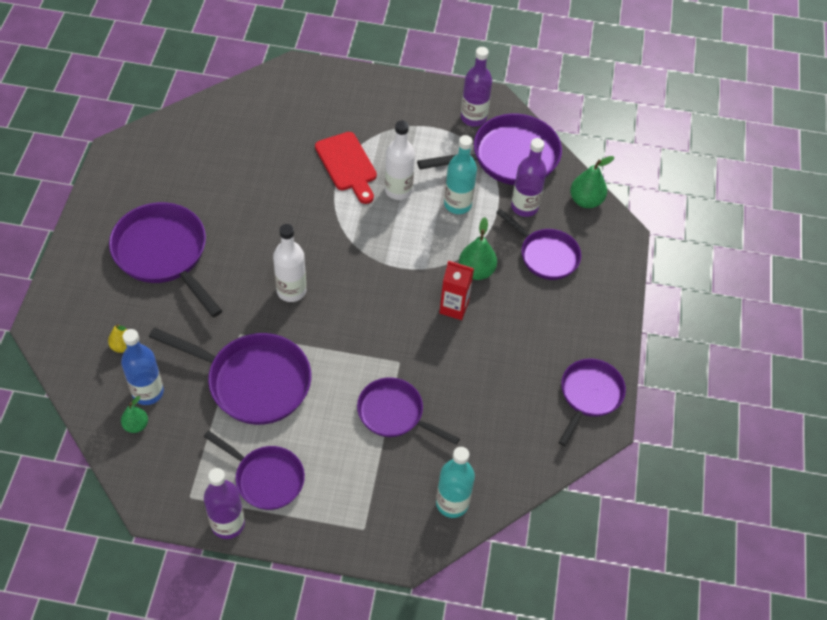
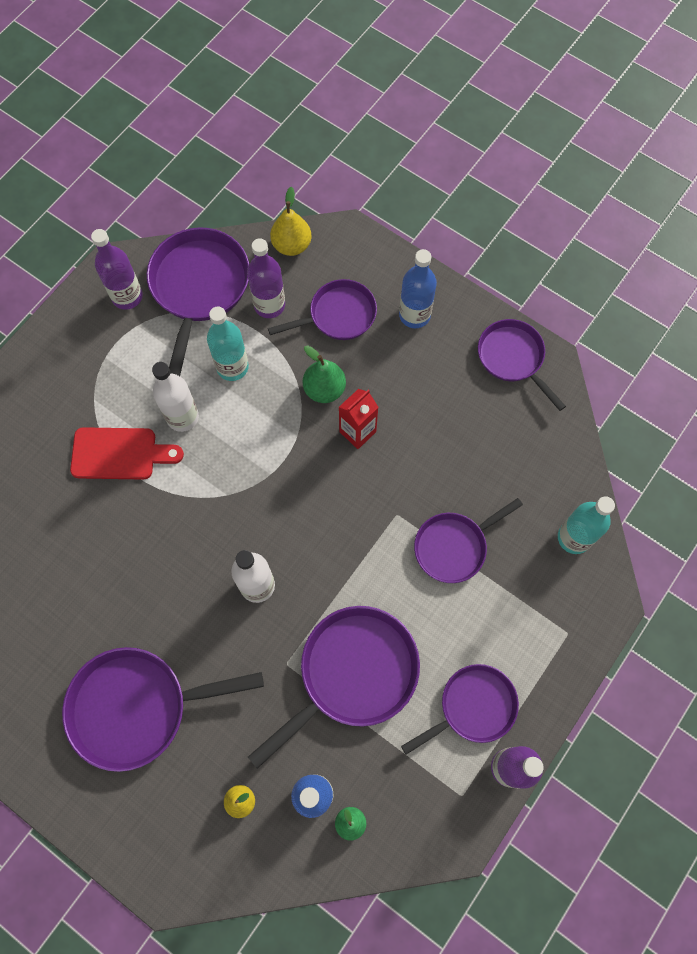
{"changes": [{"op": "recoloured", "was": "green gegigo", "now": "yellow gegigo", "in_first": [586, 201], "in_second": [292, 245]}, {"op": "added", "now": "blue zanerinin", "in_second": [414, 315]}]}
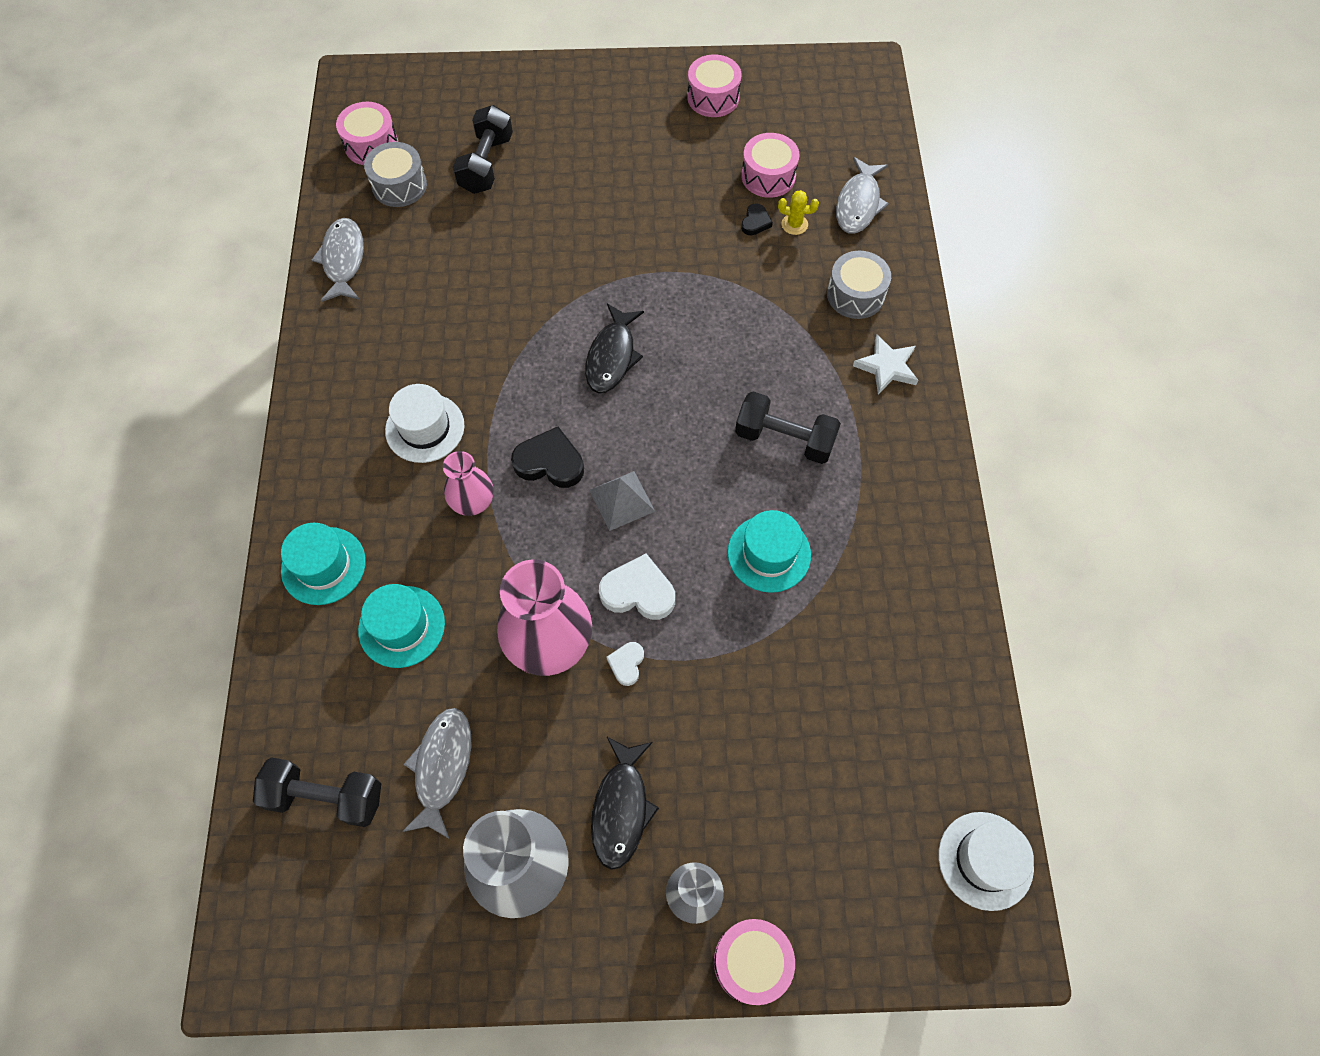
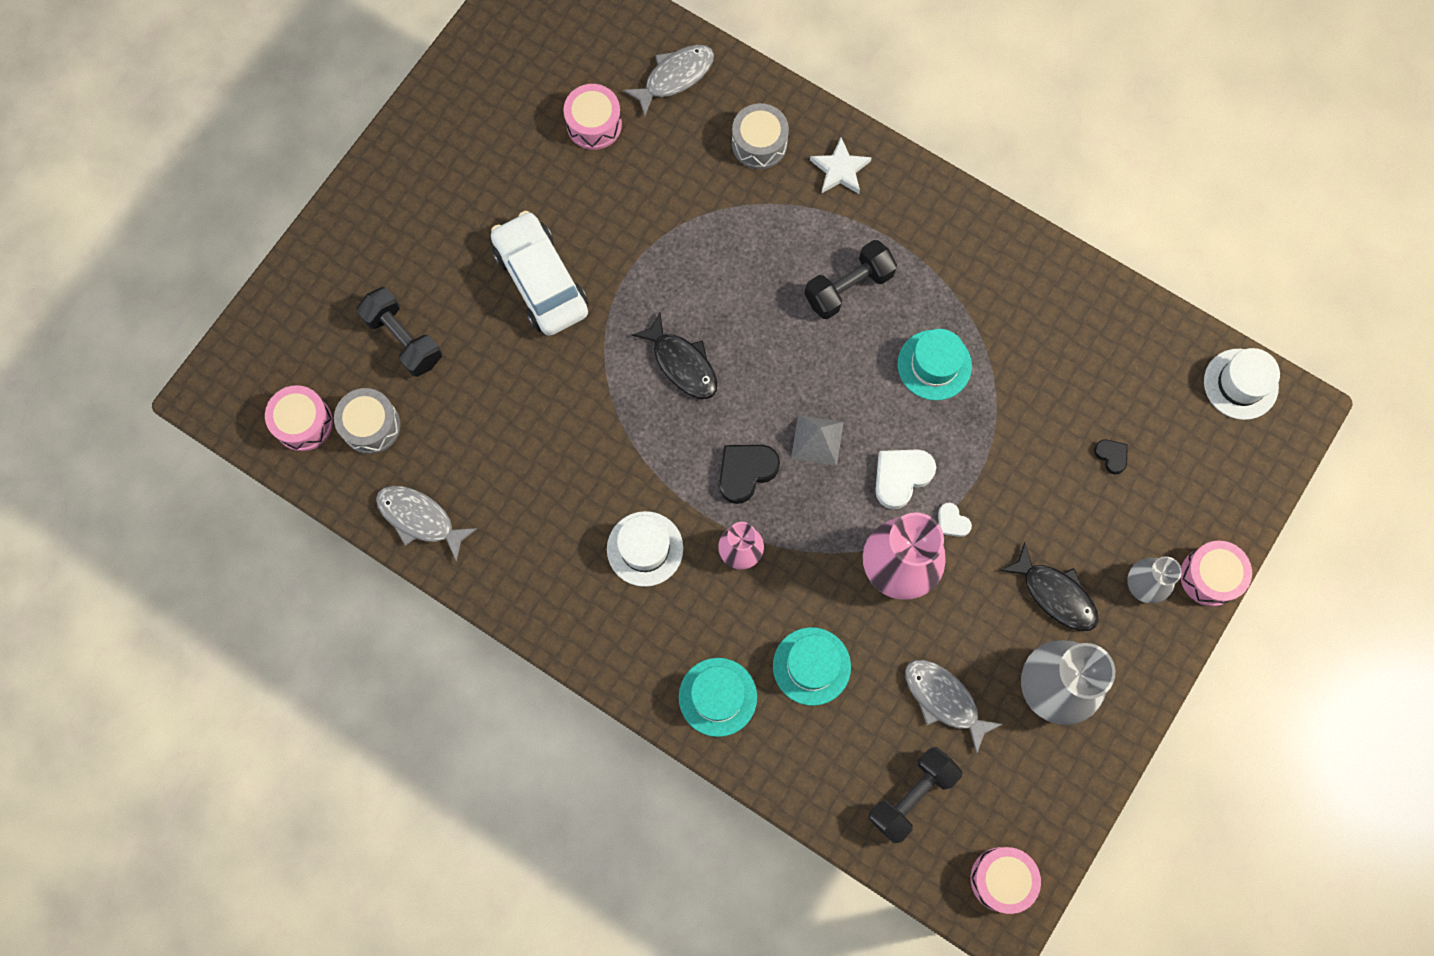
{"changes": [{"op": "added", "now": "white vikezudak", "in_second": [541, 281]}, {"op": "turned", "was": "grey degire", "in_first": [858, 204], "in_second": [675, 77], "clockwise": -90}, {"op": "moved", "was": "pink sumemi", "in_first": [713, 97], "in_second": [1001, 879]}, {"op": "moved", "was": "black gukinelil", "in_first": [755, 222], "in_second": [1111, 456]}, {"op": "removed", "was": "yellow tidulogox", "in_first": [794, 224]}]}
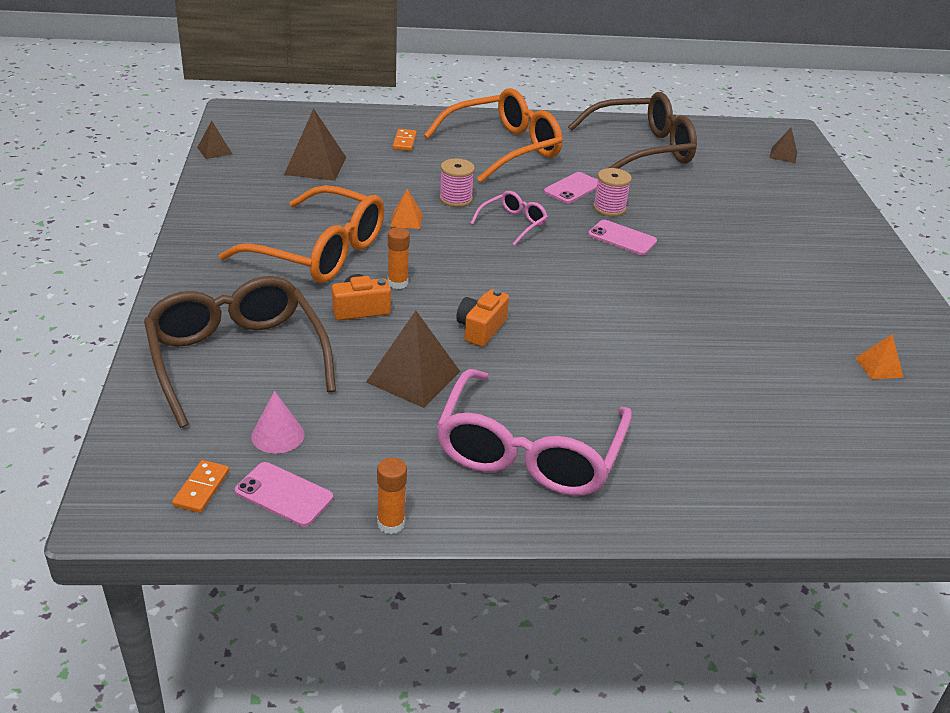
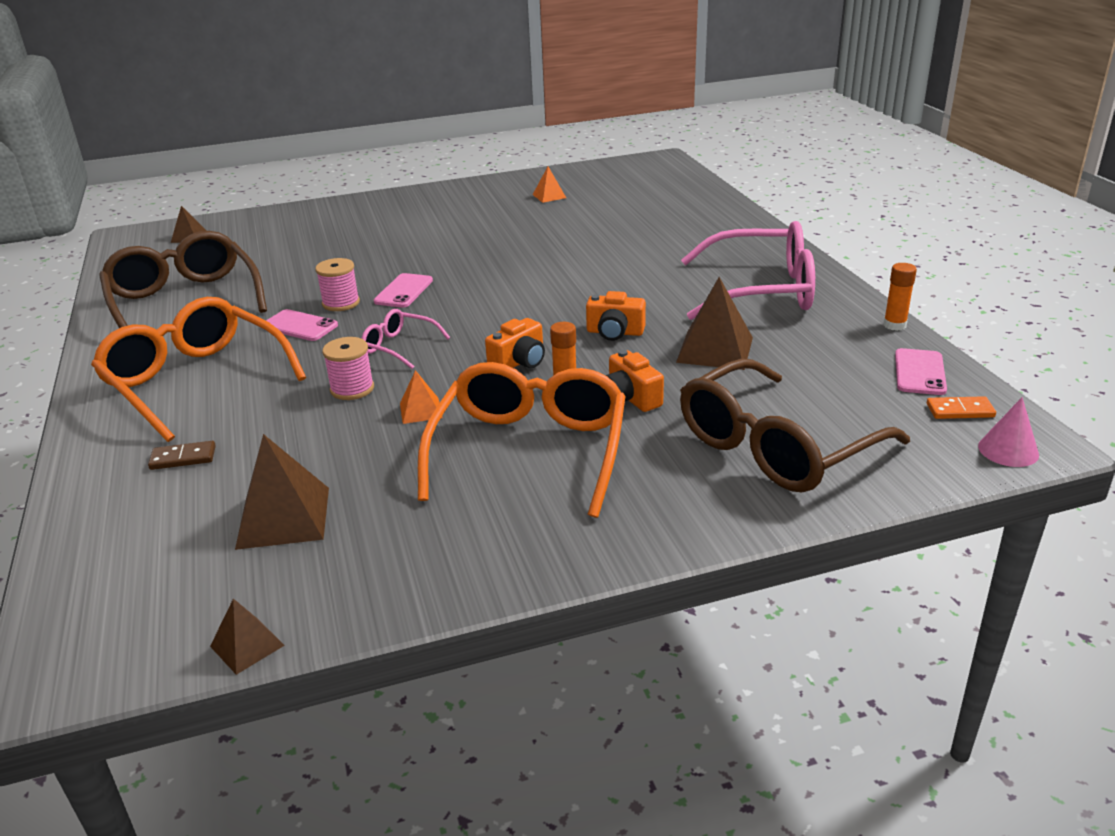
{"changes": [{"op": "recoloured", "was": "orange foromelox", "now": "brown foromelox", "in_first": [404, 142], "in_second": [183, 458]}, {"op": "added", "now": "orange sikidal", "in_second": [519, 362]}, {"op": "moved", "was": "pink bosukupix", "in_first": [278, 435], "in_second": [1008, 450]}]}
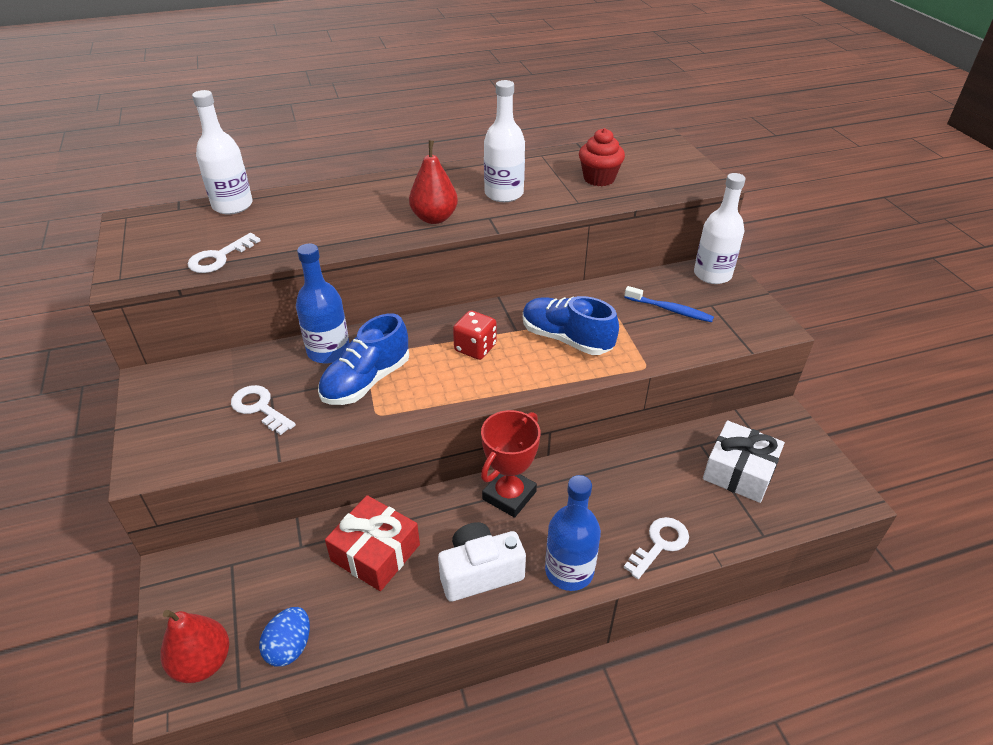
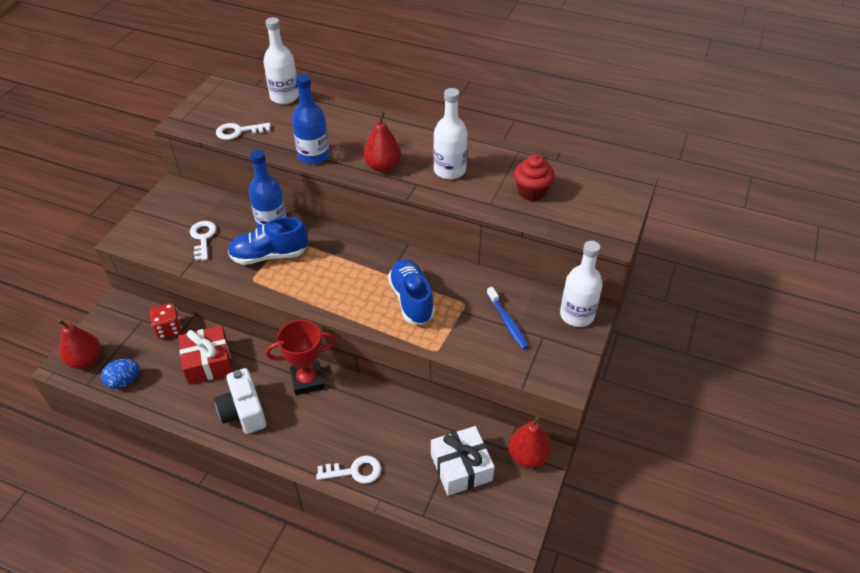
{"changes": [{"op": "moved", "was": "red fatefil", "in_first": [475, 348], "in_second": [169, 329]}, {"op": "turned", "was": "white sikidal", "in_first": [480, 572], "in_second": [244, 411], "clockwise": -135}, {"op": "moved", "was": "blue zanerinin", "in_first": [569, 571], "in_second": [313, 156]}, {"op": "added", "now": "red gegigo", "in_second": [528, 456]}]}
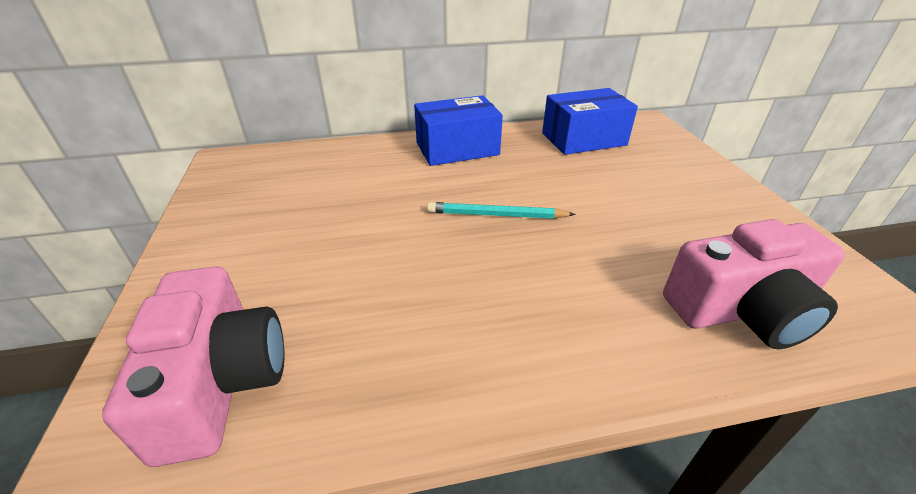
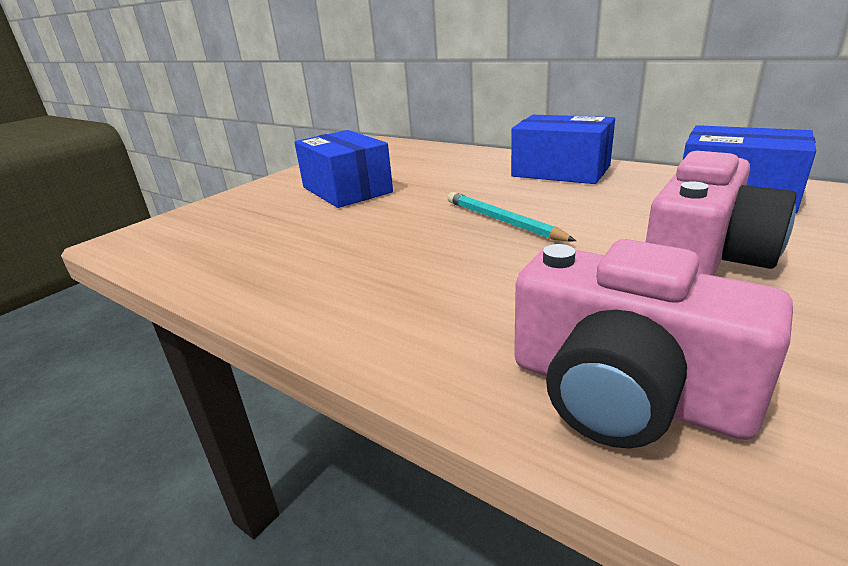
{"changes": [{"op": "added", "now": "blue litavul", "in_second": [346, 190]}, {"op": "moved", "was": "pink sikidal", "in_first": [221, 381], "in_second": [704, 257]}]}
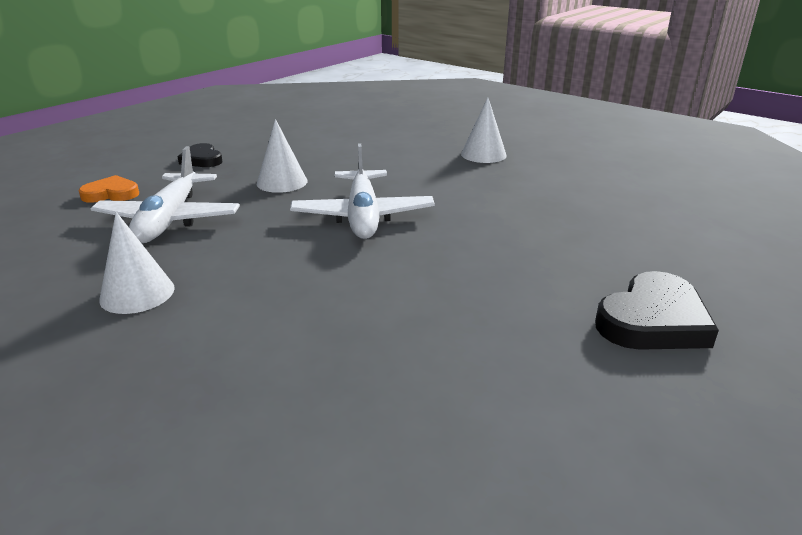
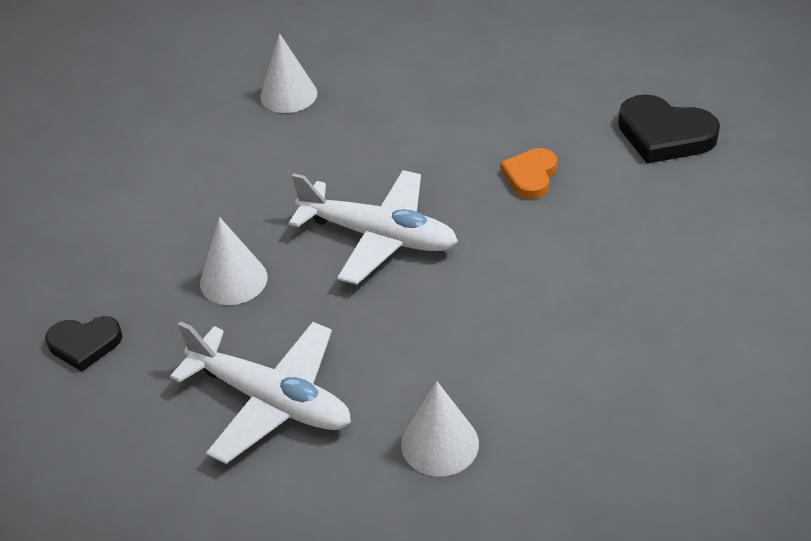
{"changes": [{"op": "moved", "was": "orange gukinelil", "in_first": [111, 194], "in_second": [530, 176]}, {"op": "turned", "was": "black gukinelil", "in_first": [653, 320], "in_second": [664, 135], "clockwise": 135}]}
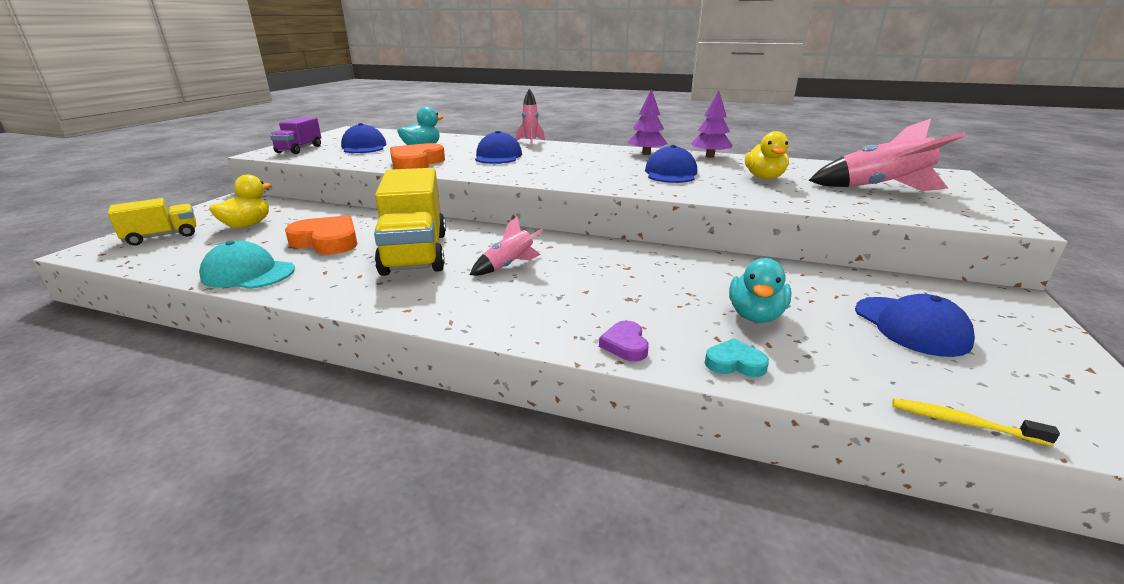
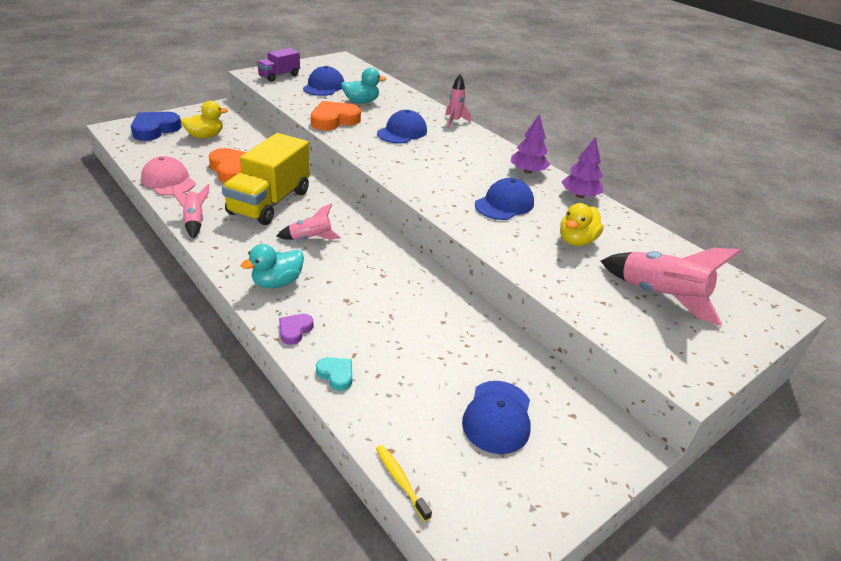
{"changes": [{"op": "replaced", "was": "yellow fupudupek", "now": "blue gukinelil", "in_first": [162, 236], "in_second": [155, 129]}, {"op": "recoloured", "was": "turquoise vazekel", "now": "pink vazekel", "in_first": [248, 273], "in_second": [168, 181]}, {"op": "added", "now": "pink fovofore", "in_second": [194, 221]}, {"op": "moved", "was": "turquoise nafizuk", "in_first": [755, 315], "in_second": [277, 282]}]}
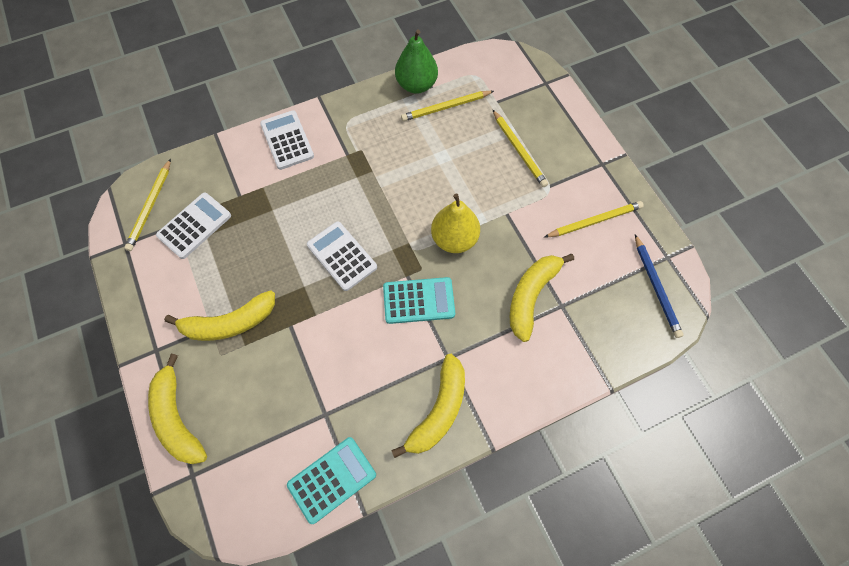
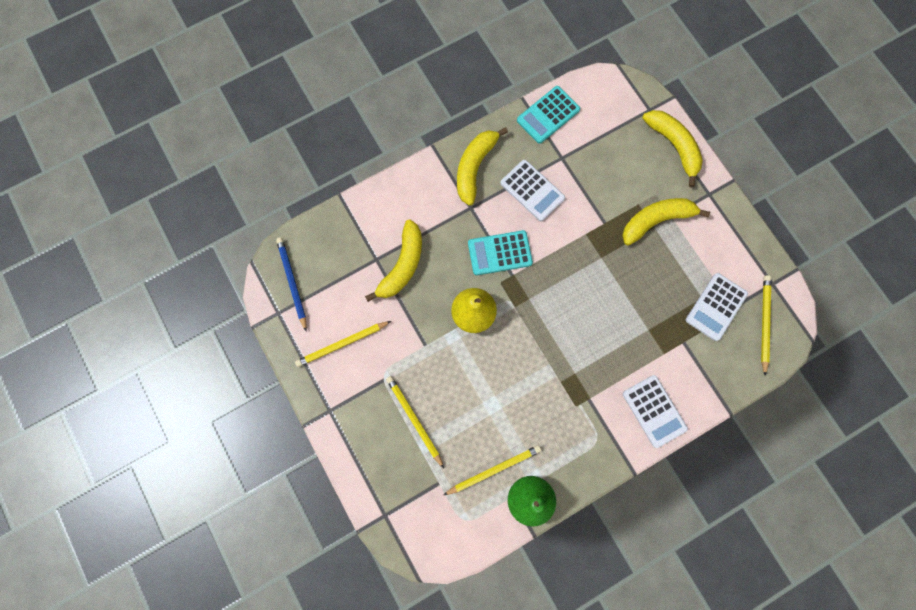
{"changes": [{"op": "moved", "was": "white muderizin", "in_first": [342, 256], "in_second": [532, 191]}]}
